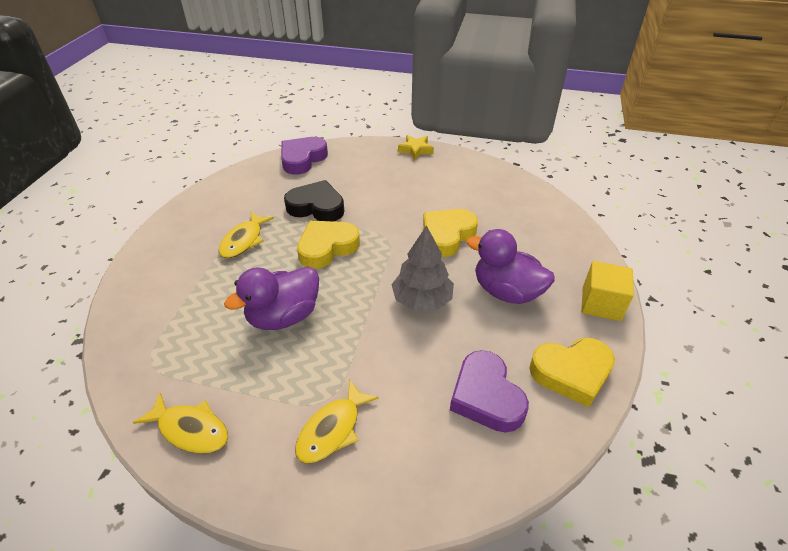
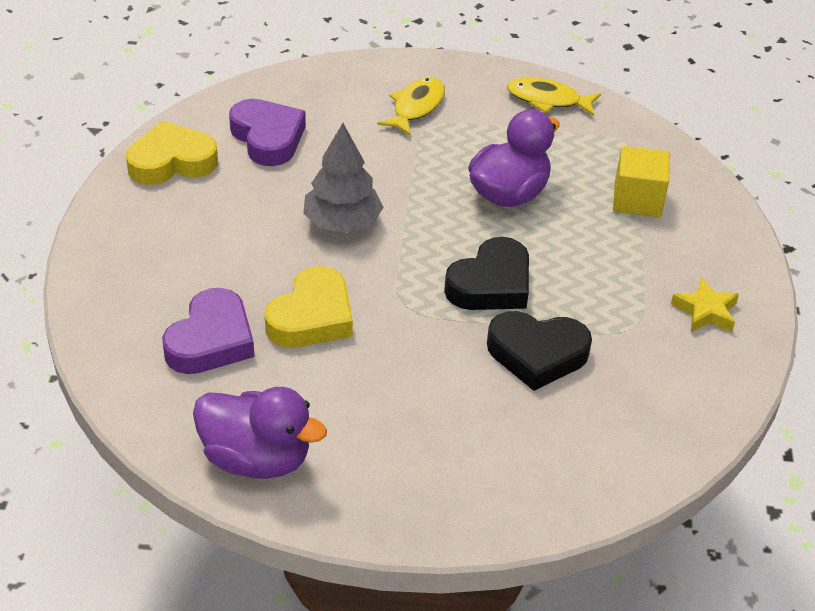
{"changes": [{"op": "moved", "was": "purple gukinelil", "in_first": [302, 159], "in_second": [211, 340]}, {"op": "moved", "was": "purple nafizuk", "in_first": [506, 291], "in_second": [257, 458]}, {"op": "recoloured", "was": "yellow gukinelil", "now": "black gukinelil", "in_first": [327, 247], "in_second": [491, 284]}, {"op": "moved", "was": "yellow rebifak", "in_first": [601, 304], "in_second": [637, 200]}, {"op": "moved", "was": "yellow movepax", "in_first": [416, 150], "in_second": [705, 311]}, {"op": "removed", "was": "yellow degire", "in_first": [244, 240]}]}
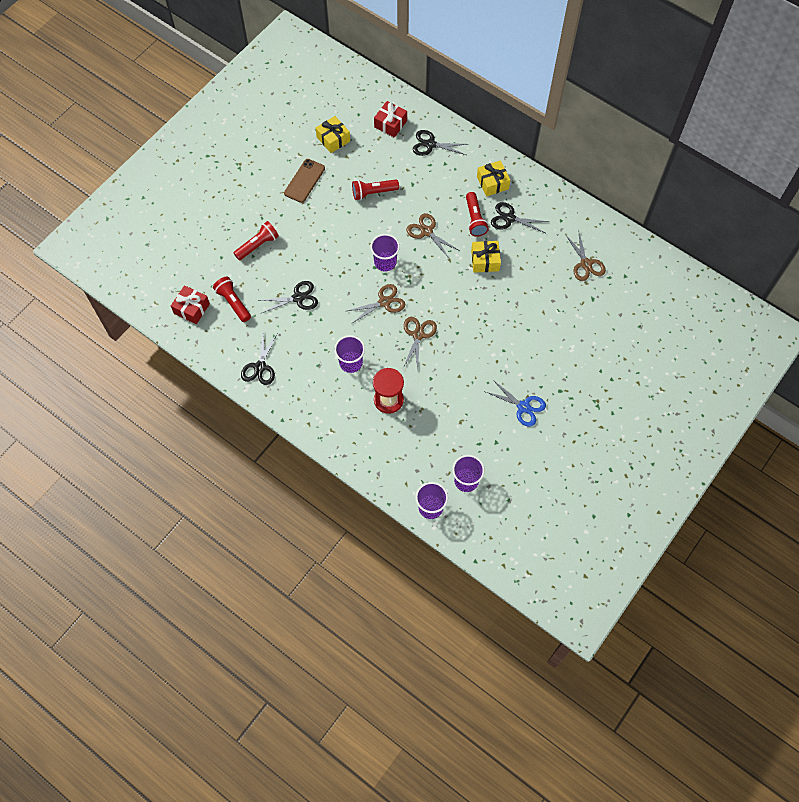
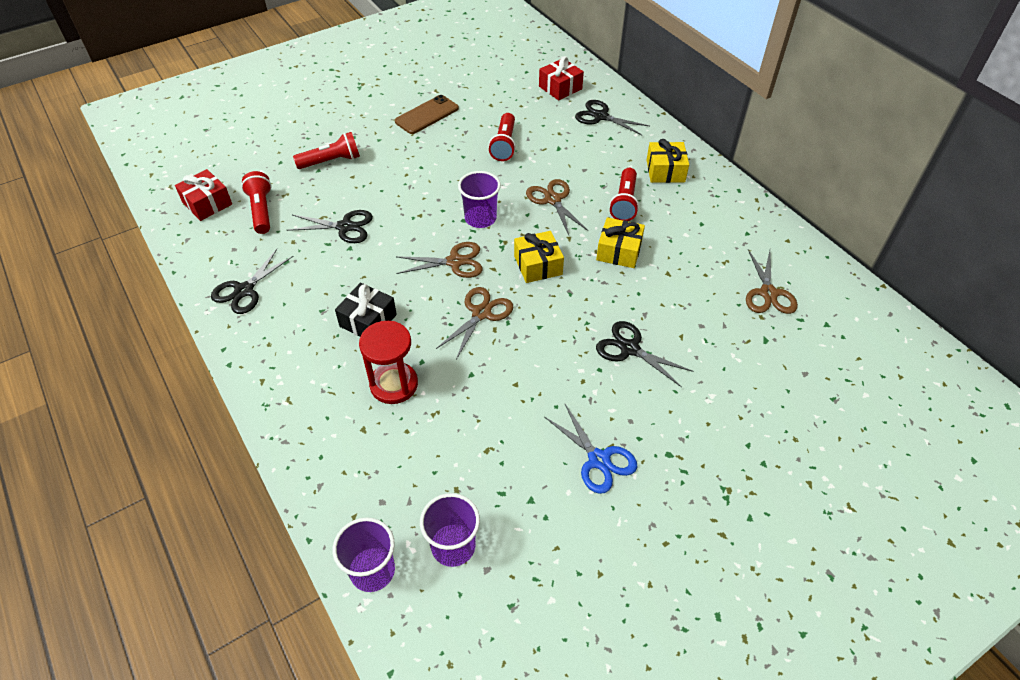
{"changes": [{"op": "replaced", "was": "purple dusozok", "now": "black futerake", "in_first": [351, 363], "in_second": [368, 320]}, {"op": "turned", "was": "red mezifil", "in_first": [373, 193], "in_second": [504, 145], "clockwise": -90}, {"op": "moved", "was": "yellow futerake", "in_first": [333, 139], "in_second": [538, 265]}, {"op": "moved", "was": "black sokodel", "in_first": [509, 218], "in_second": [629, 348]}]}
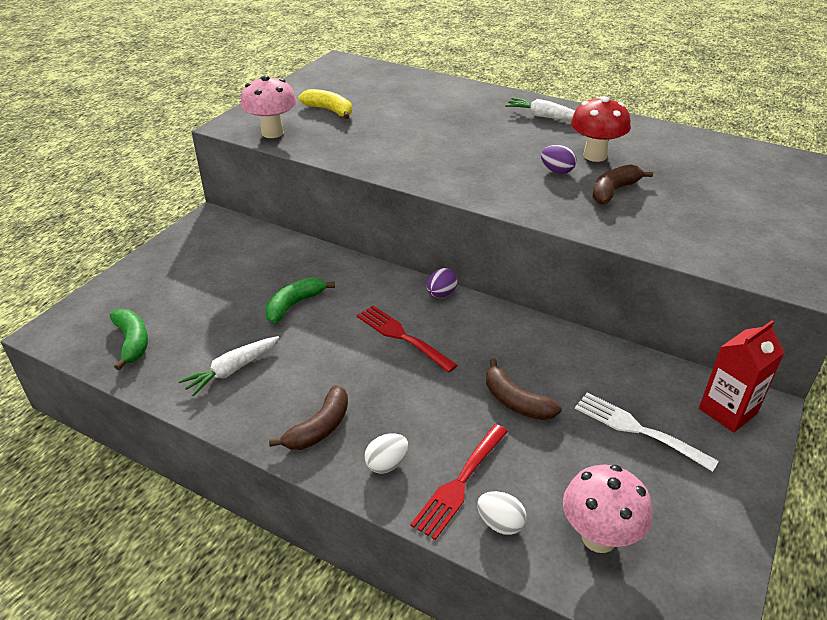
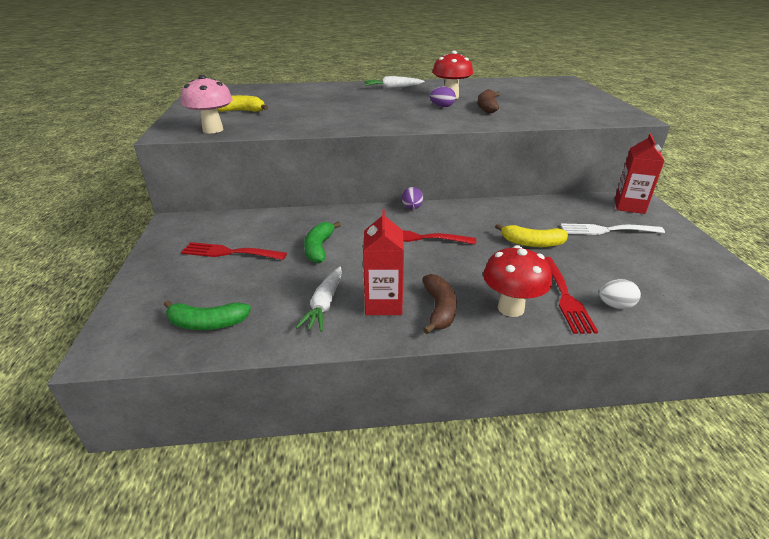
{"changes": [{"op": "turned", "was": "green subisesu", "in_first": [132, 342], "in_second": [207, 323], "clockwise": 150}, {"op": "added", "now": "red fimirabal", "in_second": [229, 252]}, {"op": "added", "now": "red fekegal", "in_second": [383, 304]}, {"op": "replaced", "was": "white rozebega", "now": "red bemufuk", "in_first": [386, 464], "in_second": [510, 308]}, {"op": "recoloured", "was": "brown subisesu", "now": "yellow subisesu", "in_first": [515, 401], "in_second": [532, 243]}, {"op": "removed", "was": "pink bemufuk", "in_first": [598, 537]}]}
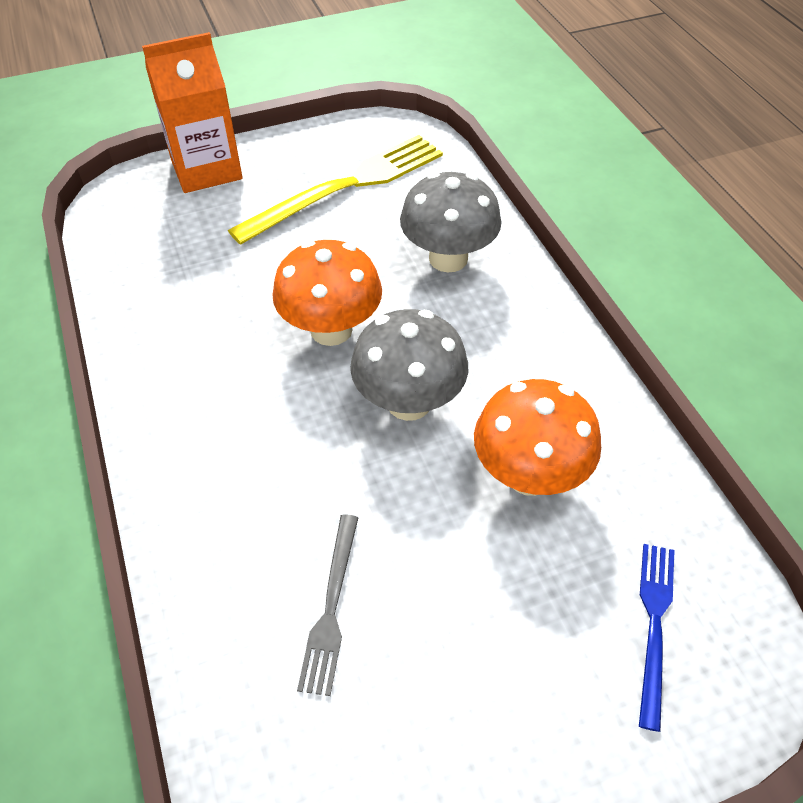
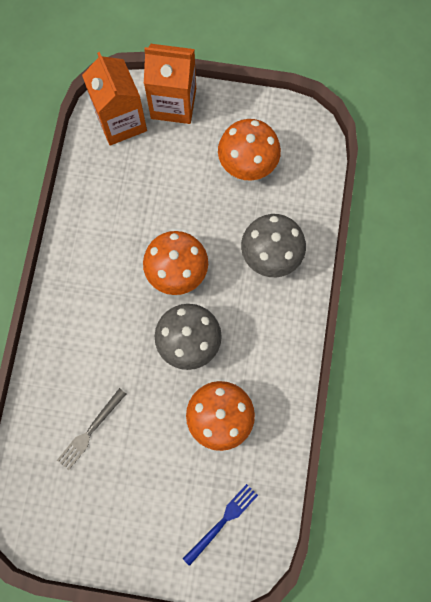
{"changes": [{"op": "added", "now": "orange fekegal", "in_second": [121, 121]}, {"op": "replaced", "was": "yellow fimirabal", "now": "orange bemufuk", "in_first": [347, 187], "in_second": [247, 164]}]}
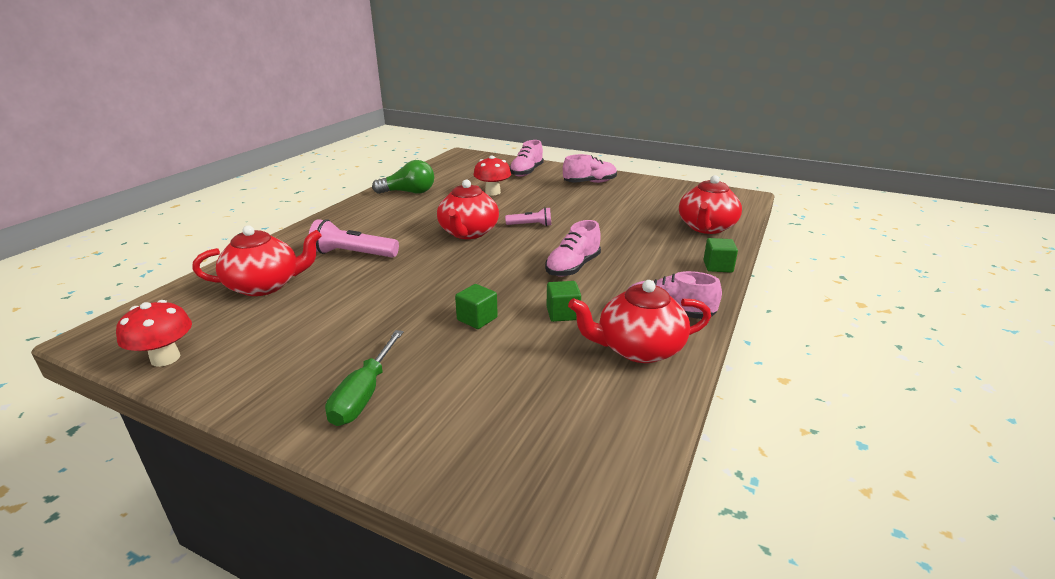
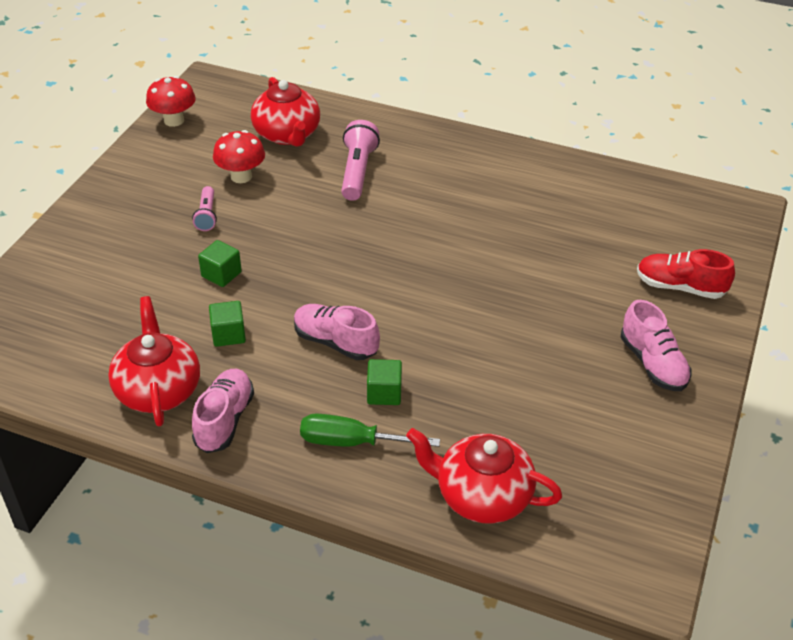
{"changes": [{"op": "moved", "was": "pink mezifil", "in_first": [530, 225], "in_second": [207, 215]}, {"op": "moved", "was": "red bemufuk", "in_first": [492, 192], "in_second": [241, 176]}, {"op": "moved", "was": "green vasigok", "in_first": [364, 394], "in_second": [352, 442]}, {"op": "moved", "was": "green rebifak", "in_first": [718, 266], "in_second": [384, 393]}, {"op": "recoloured", "was": "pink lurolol", "now": "red lurolol", "in_first": [526, 172], "in_second": [680, 287]}, {"op": "removed", "was": "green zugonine", "in_first": [409, 192]}, {"op": "removed", "was": "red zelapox", "in_first": [468, 233]}]}
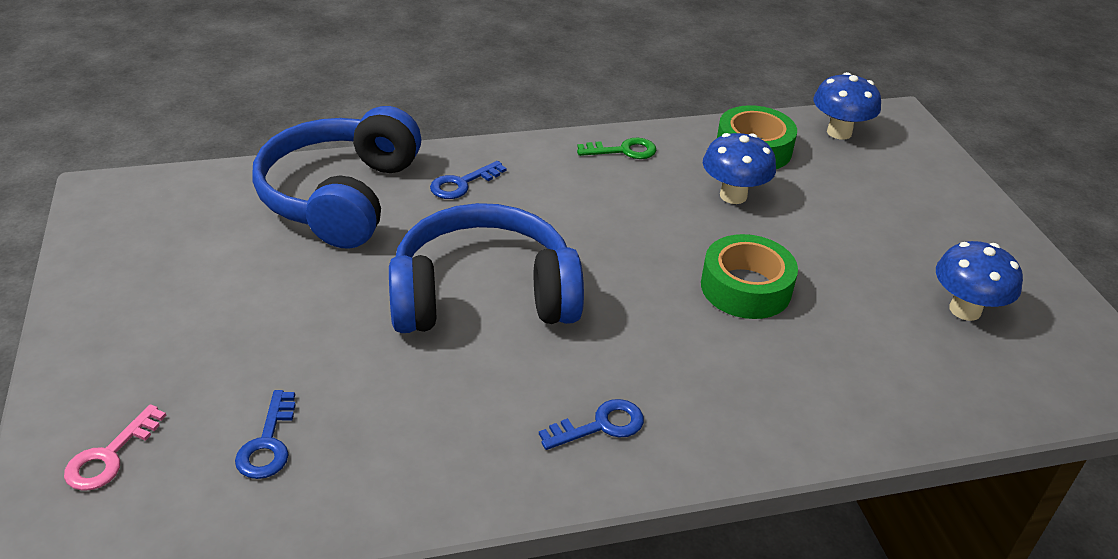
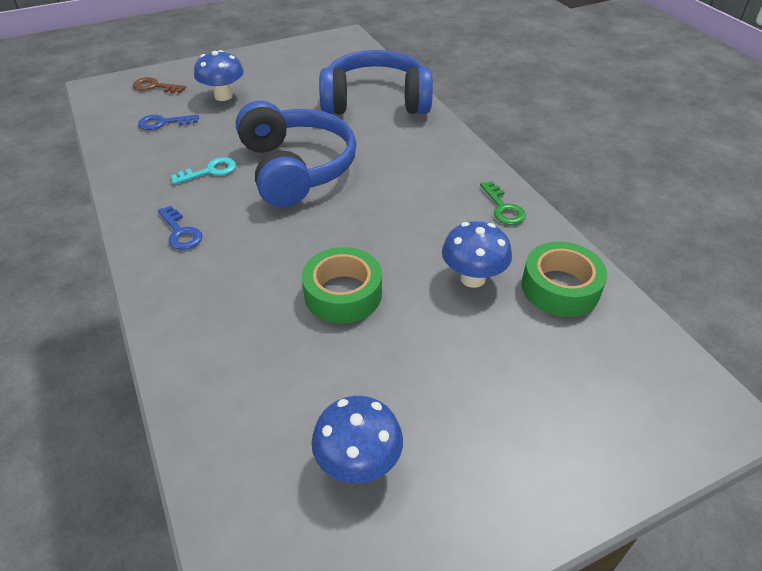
{"changes": [{"op": "recoloured", "was": "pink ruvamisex", "now": "brown ruvamisex", "in_first": [110, 456], "in_second": [155, 86]}, {"op": "added", "now": "turquoise ruvamisex", "in_second": [210, 171]}, {"op": "moved", "was": "blue bemufuk", "in_first": [839, 132], "in_second": [223, 96]}, {"op": "removed", "was": "blue ruvamisex", "in_first": [462, 183]}]}
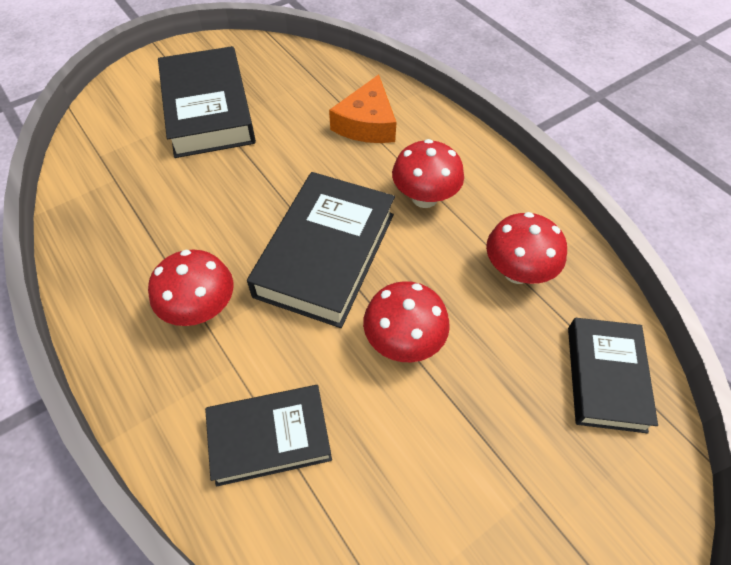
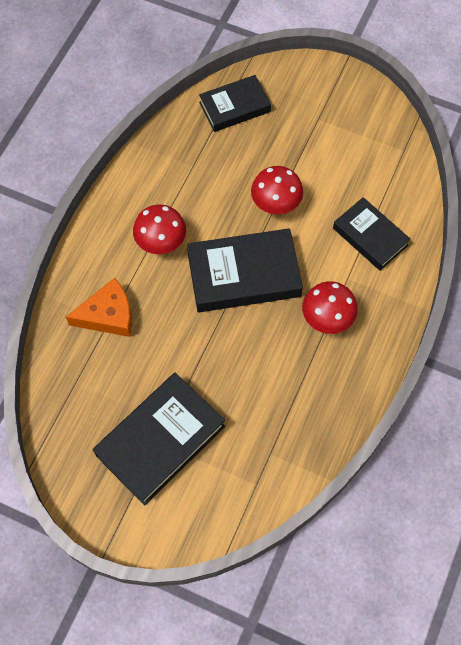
{"changes": [{"op": "removed", "was": "red bemufuk", "in_first": [517, 272]}]}
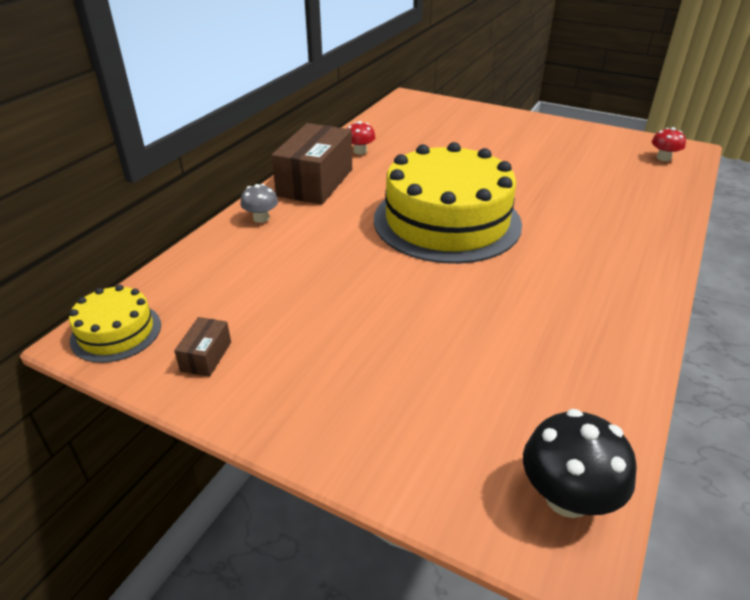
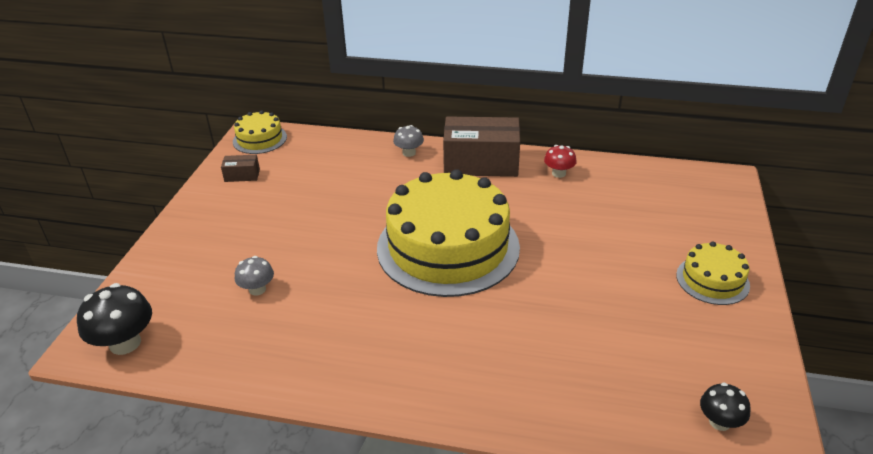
{"changes": [{"op": "added", "now": "grey bemufuk", "in_second": [257, 289]}, {"op": "added", "now": "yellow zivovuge", "in_second": [712, 280]}, {"op": "recoloured", "was": "red bemufuk", "now": "black bemufuk", "in_first": [663, 158], "in_second": [719, 422]}]}
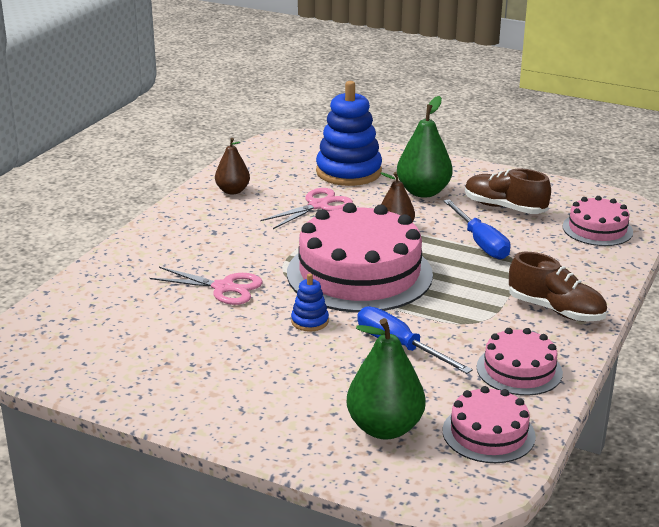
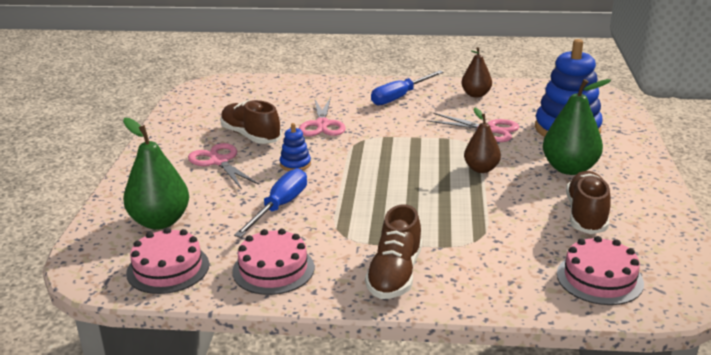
{"changes": [{"op": "added", "now": "pink sokodel", "in_second": [219, 162]}, {"op": "added", "now": "brown lurolol", "in_second": [250, 136]}, {"op": "moved", "was": "blue vasigok", "in_first": [480, 243], "in_second": [400, 97]}, {"op": "removed", "was": "pink zivovuge", "in_first": [359, 274]}]}
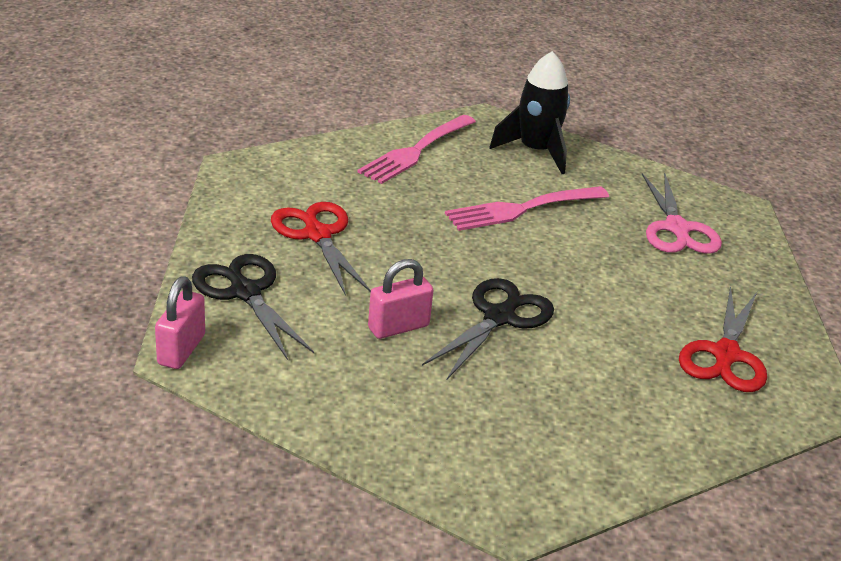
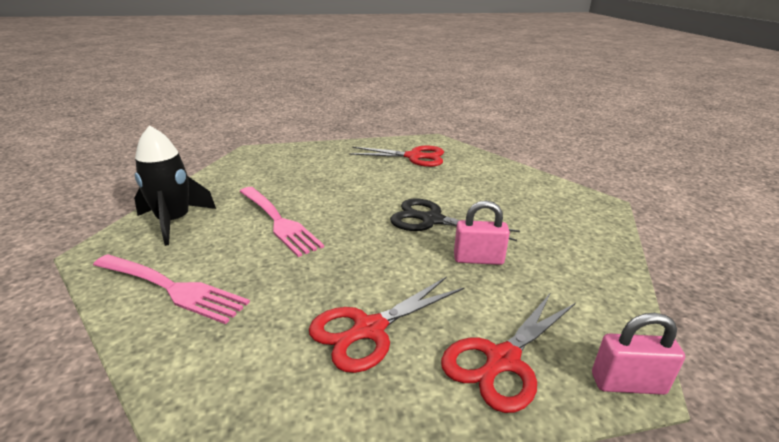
{"changes": [{"op": "recoloured", "was": "black sokodel", "now": "red sokodel", "in_first": [245, 292], "in_second": [502, 360]}, {"op": "turned", "was": "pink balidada", "in_first": [398, 327], "in_second": [478, 259], "clockwise": -45}, {"op": "removed", "was": "pink sokodel", "in_first": [677, 229]}]}
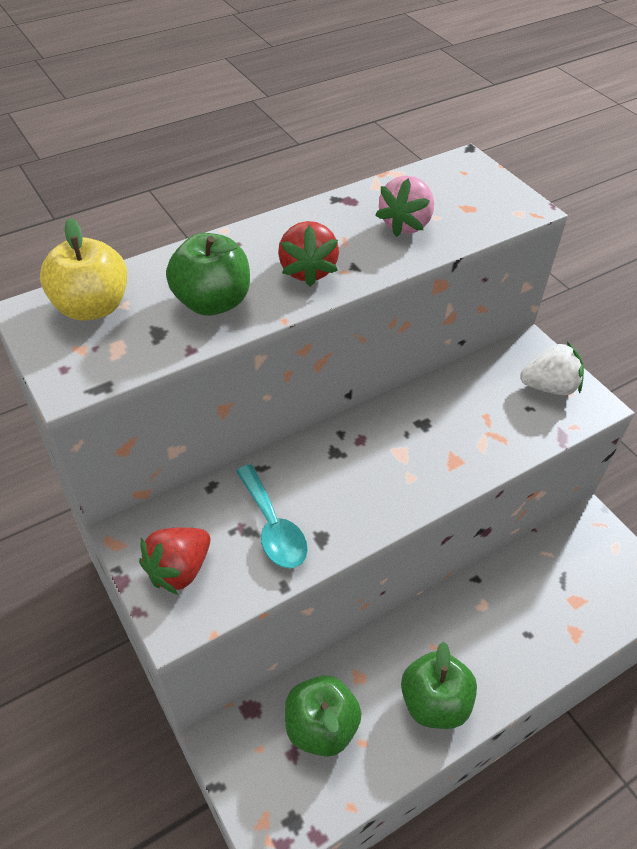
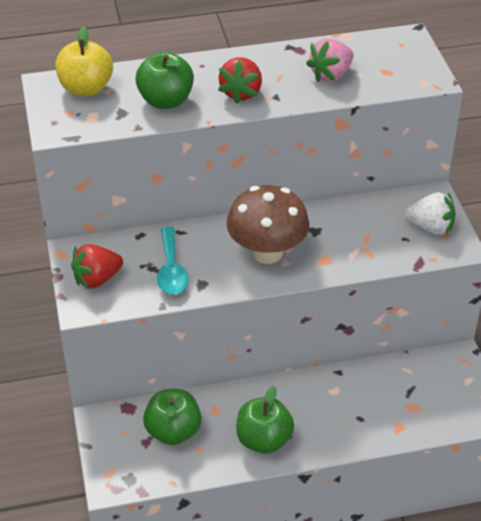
{"changes": [{"op": "added", "now": "brown bemufuk", "in_second": [267, 252]}]}
